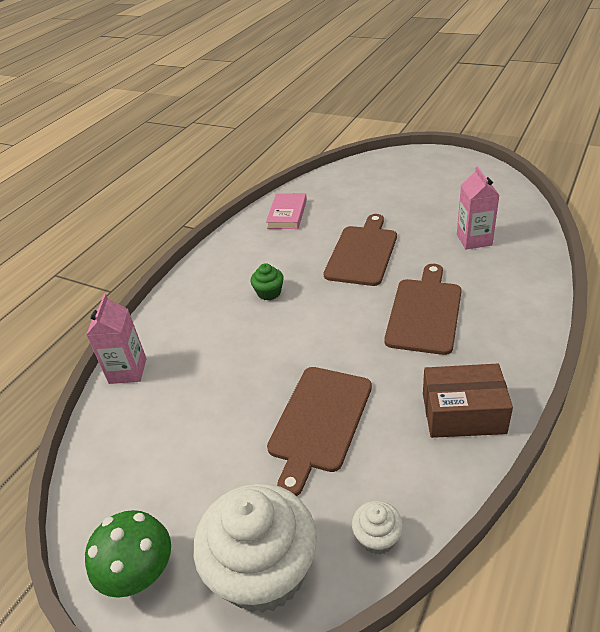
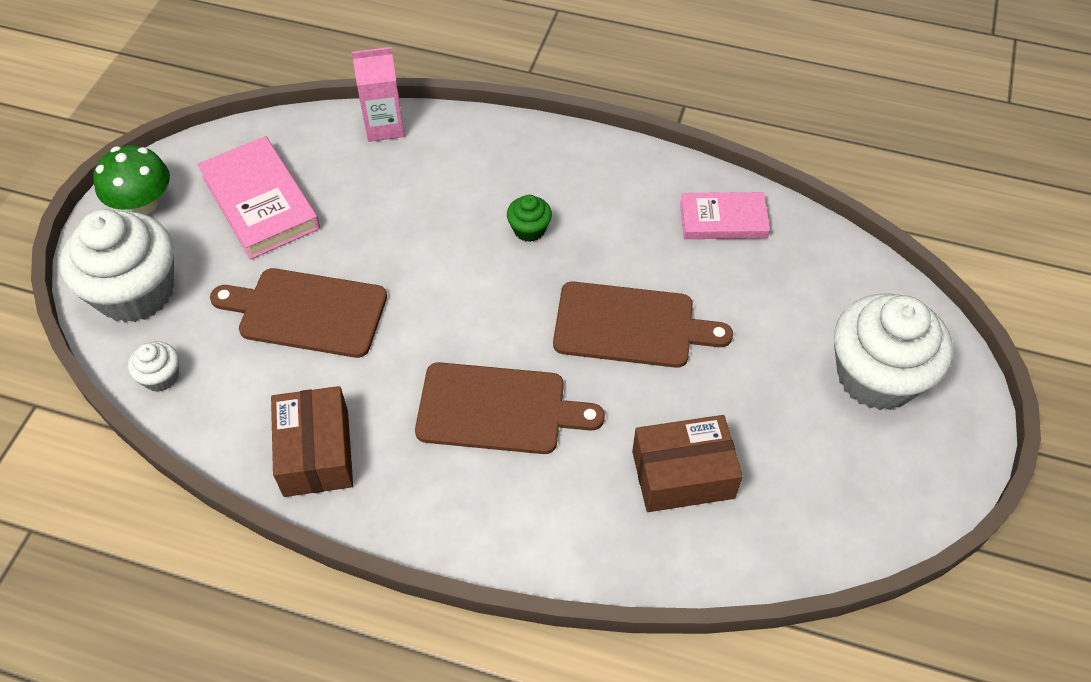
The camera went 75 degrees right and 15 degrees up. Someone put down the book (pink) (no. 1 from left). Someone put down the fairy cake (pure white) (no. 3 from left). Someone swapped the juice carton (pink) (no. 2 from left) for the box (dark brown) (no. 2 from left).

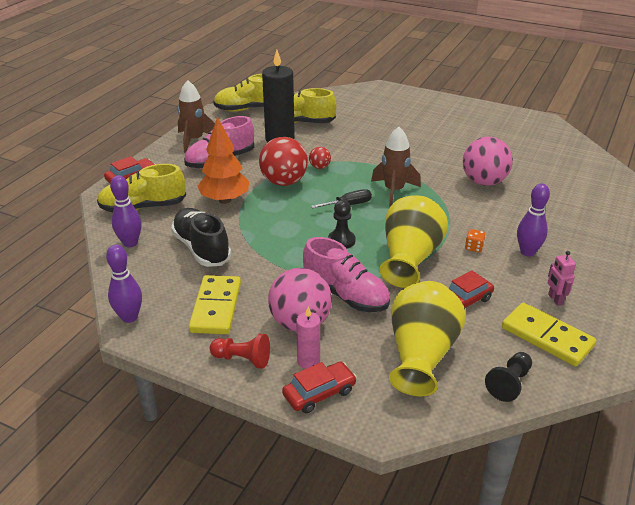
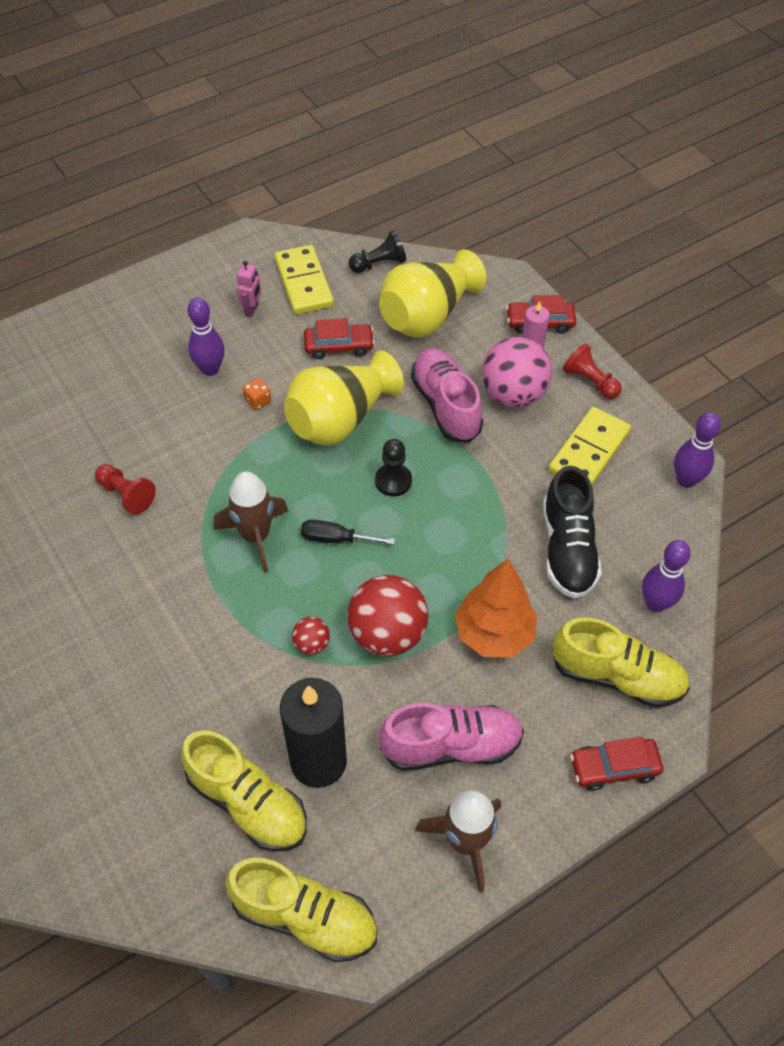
The camera went 150 degrees left and 20 degrees up. Someone swapped the play ball (pink) (no. 2 from left) for the pawn (scarlet) (no. 1 from left).

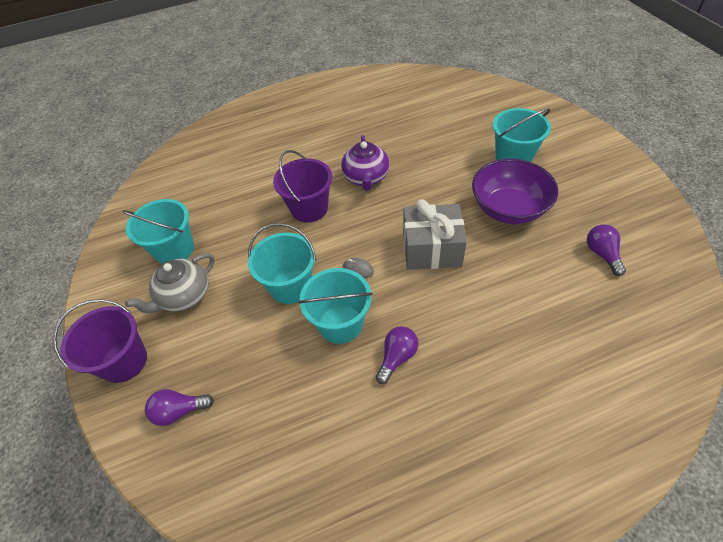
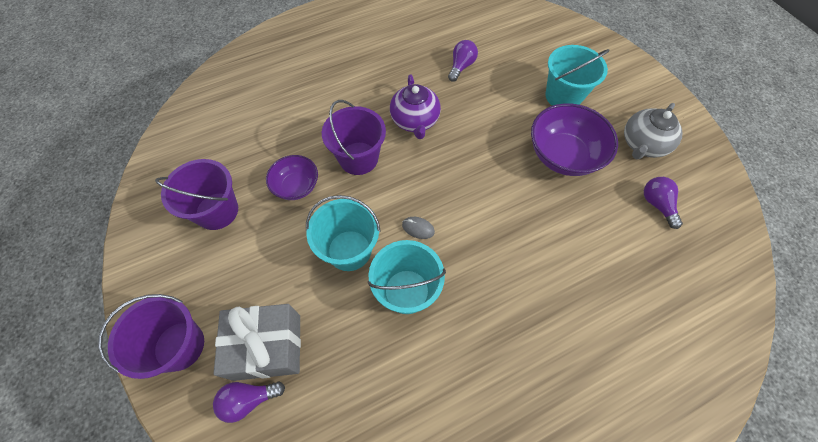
The camera went 10 degrees left and 10 degrees up. Someone put down the bowl (violet) (no. 1 from left). Someone carried the teapot (grey). Someone carried the bulb (violet) (no. 2 from left). Someone carried the gift (grey). Someone repainted the bucket (aqua) (no. 1 from left), which became the bucket (violet) (no. 2 from left).

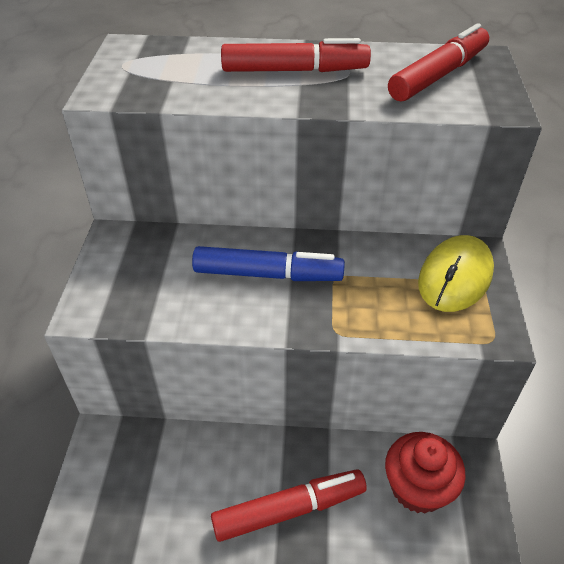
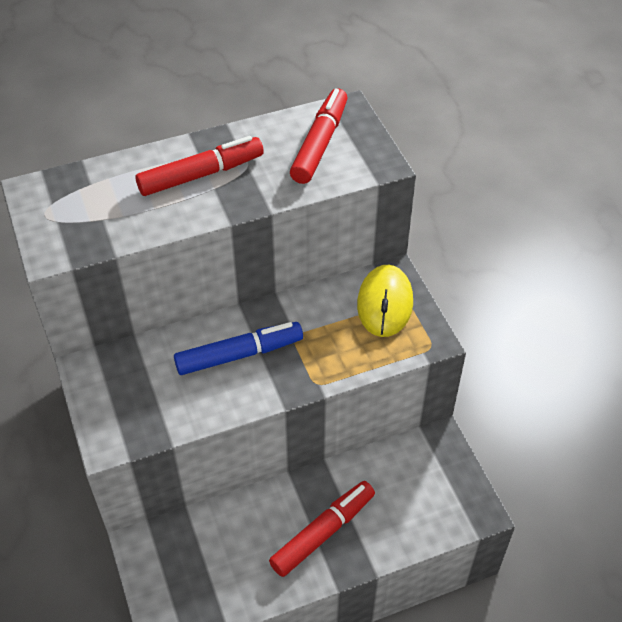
The camera went 25 degrees left and 5 degrees up. Someone took away the fairy cake (scarlet).

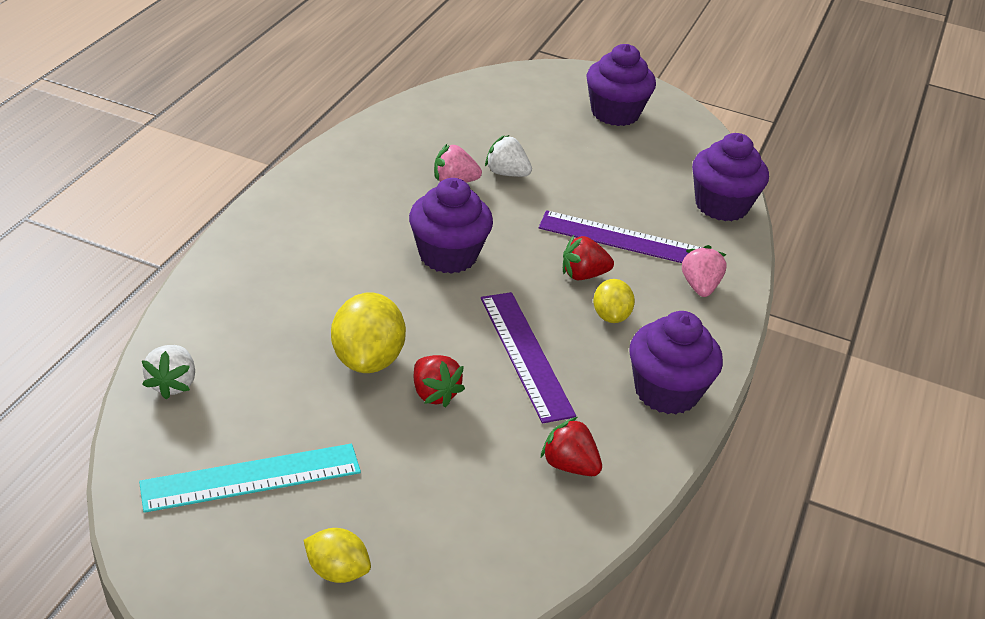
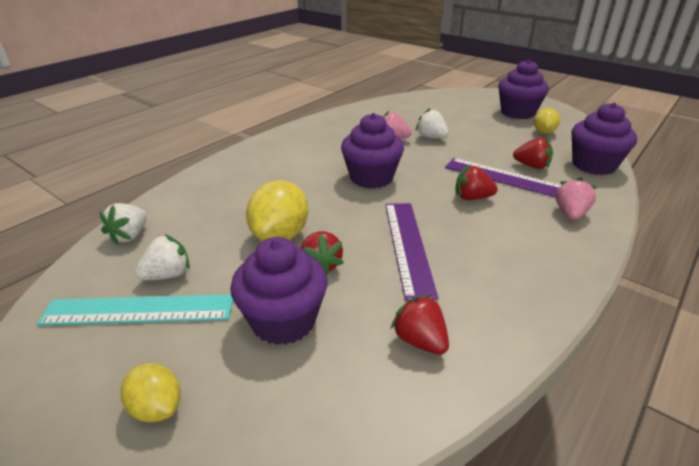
The camera went 20 degrees right and 5 degrees down. Someone put down the toy strawberry (pure white) (no. 2 from left). Someone put down the toy strawberry (scarlet) (no. 4 from left). Someone carried the lemon (yellow) (no. 3 from left). Someone carried the fairy cake (violet) (no. 3 from left in the first image).

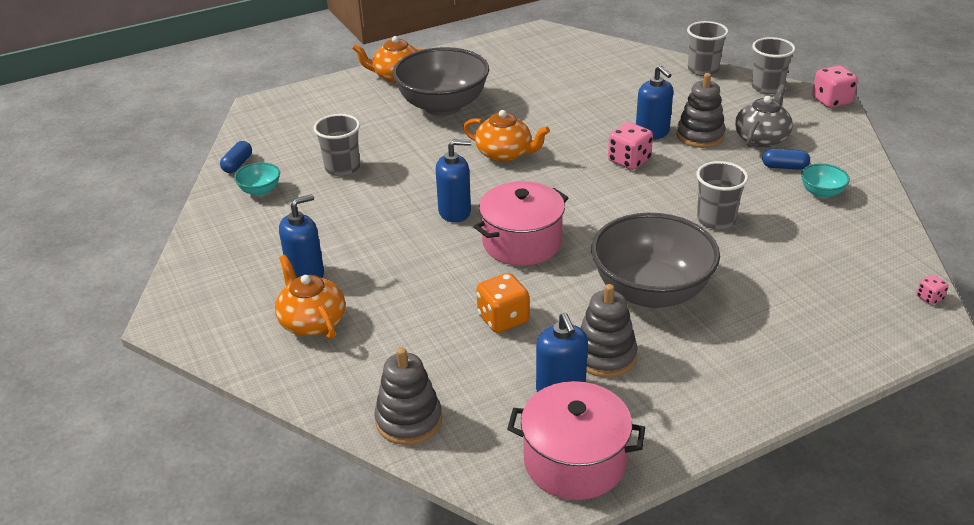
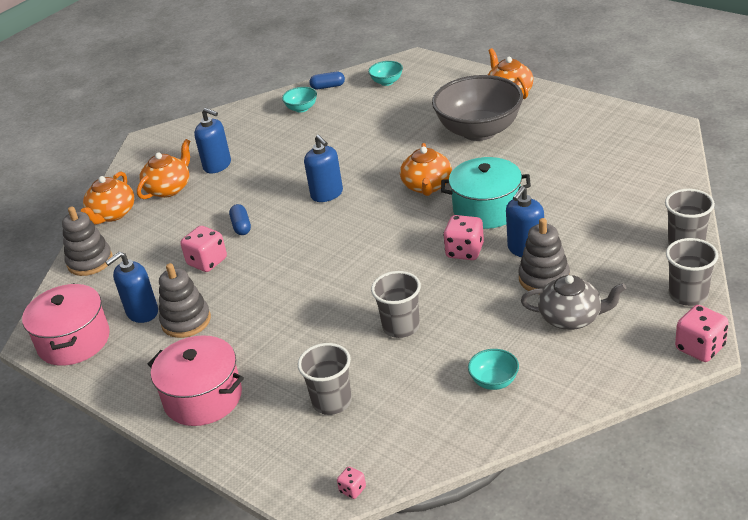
The camera went 70 degrees right and 0 degrees up. Someone took away the bowl (grey) (no. 2 from left). Someone put down the teapot (bright orange) (no. 1 from left). Someone put down the bowl (aqua) (no. 2 from left). Someone put down the pot (aqua). Someone carried the cup (grey) (no. 1 from left). Someone carried the pot (pink) (no. 1 from left in the first image). Someone carried the pill (blue) (no. 2 from left in the first image). Someone repainted the game die (bright orange), which became the game die (pink) (no. 1 from left).

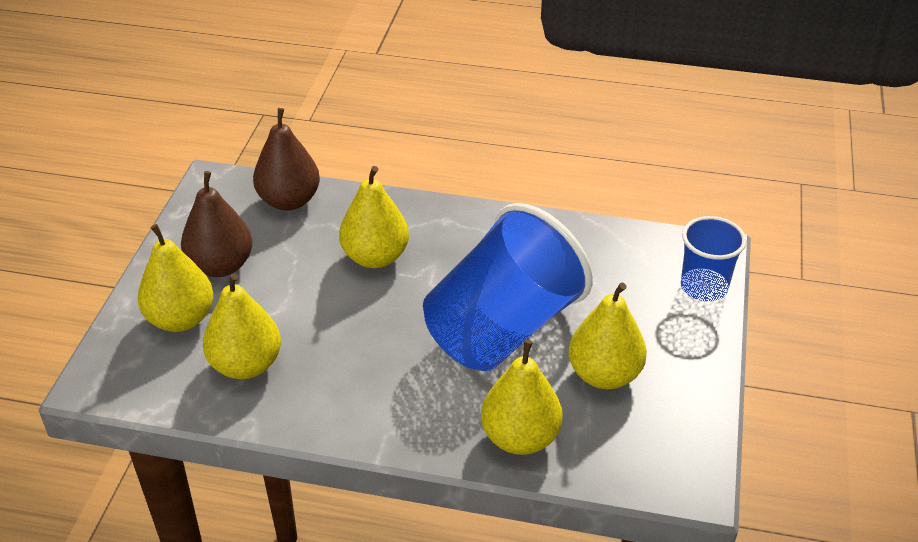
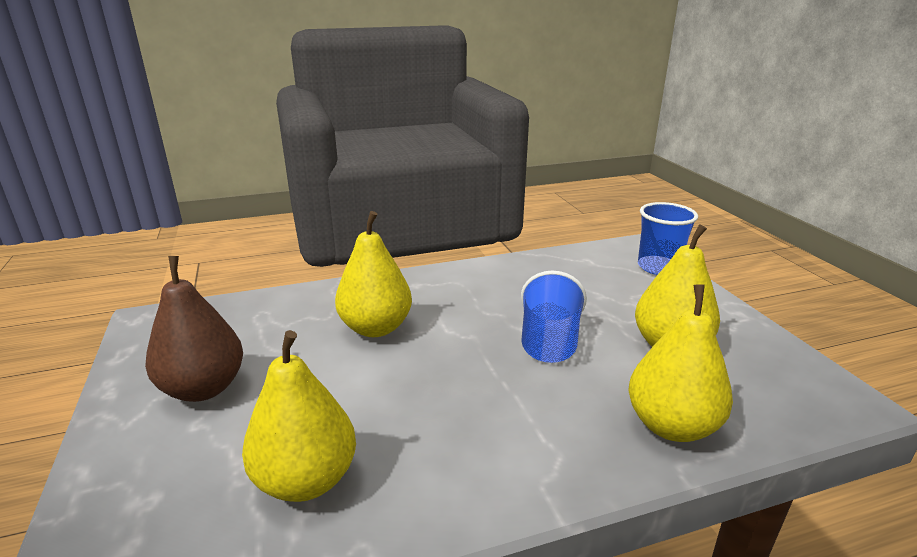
The camera went 30 degrees left and 15 degrees down. Someone took away the pear (yellow) (no. 1 from left). Someone took away the pear (dark brown) (no. 2 from left). Someone scaled the cup (blue) (no. 1 from left) by 0.52.

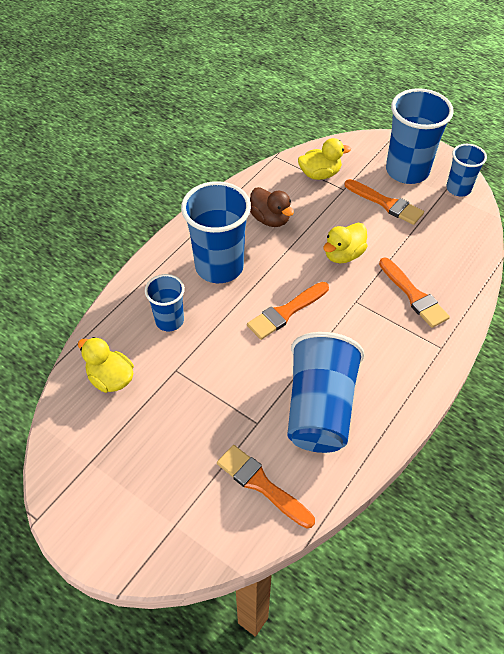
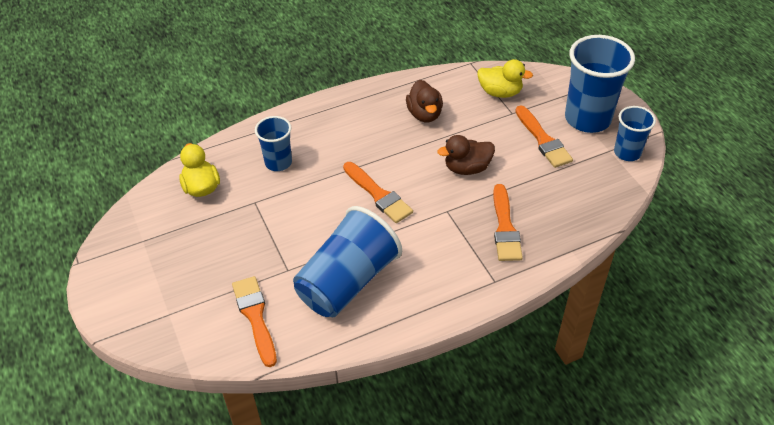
The camera went 30 degrees right and 5 degrees down. Someone took away the cup (blue) (no. 2 from left). Someone repainted the duck (yellow) (no. 3 from left), which became the duck (dark brown) (no. 2 from left). Someone rotated the paintbrush (bright orange) (no. 2 from left) by 120 degrees counterclockwise.

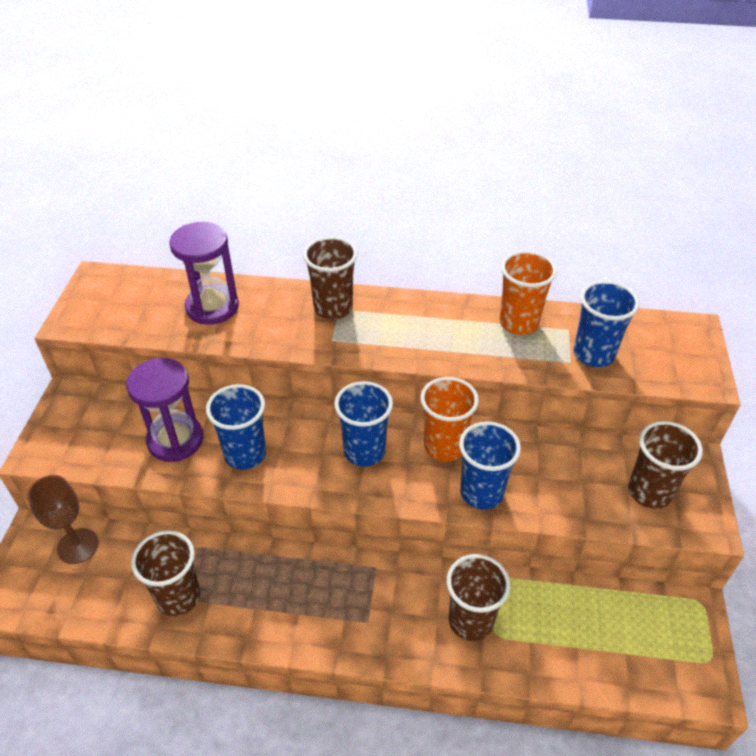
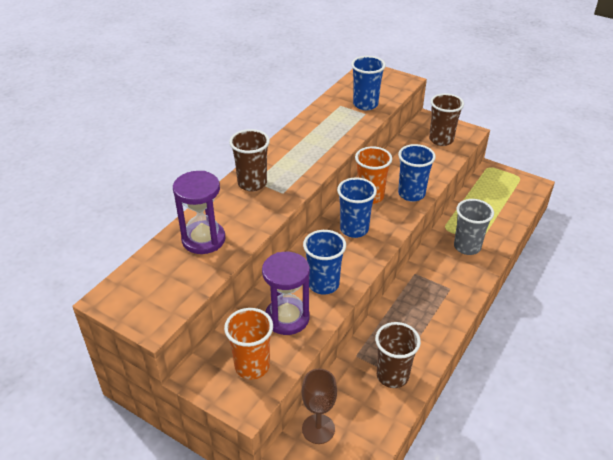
The camera went 65 degrees left and 5 degrees down. Someone carried the cup (bright orange) (no. 2 from left in the first image). Someone repainted the cup (dark brown) (no. 3 from left), which became the cup (grey).

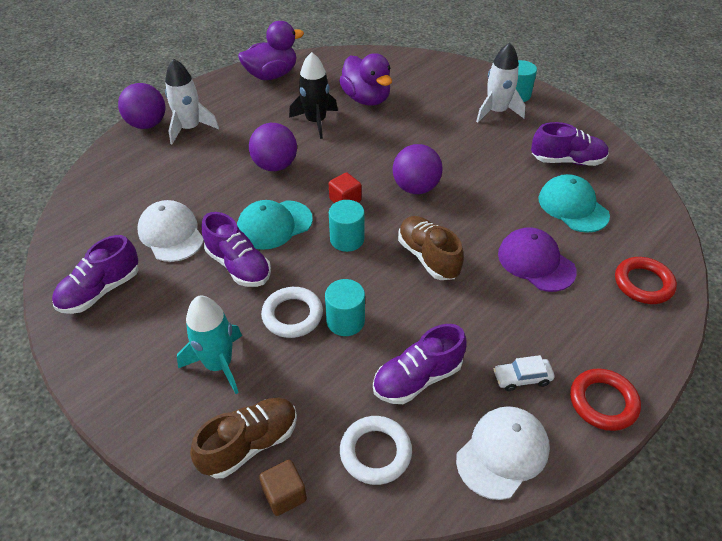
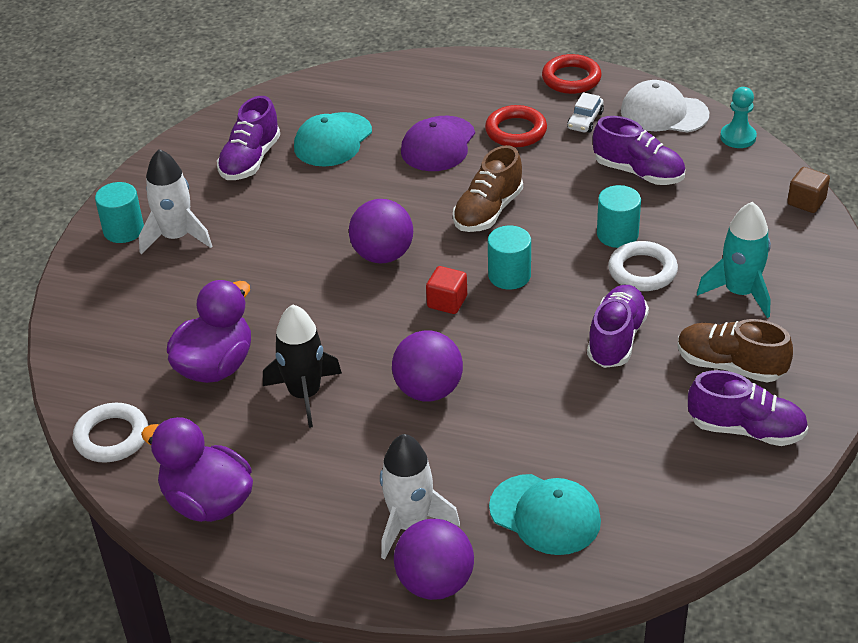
The camera went 115 degrees left and 5 degrees down. Someone took away the baseball cap (pure white) (no. 1 from left). Someone put down the pawn (aqua). Someone carried the shoe (dark brown) (no. 1 from left in the first image). Someone carried the baseball cap (aqua) (no. 1 from left in the first image). Someone carried the ring (pure white) (no. 2 from left in the first image). Someone carried the ring (scarlet) (no. 2 from left in the first image). Someone rotated the toy car (pure white) by 60 degrees clockwise. Someone rotated the shoe (violet) (no. 4 from left in the first image) by 135 degrees counterclockwise.

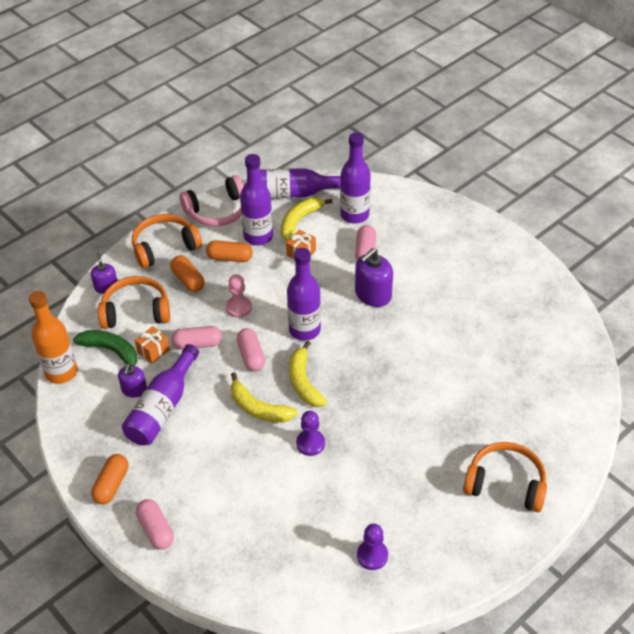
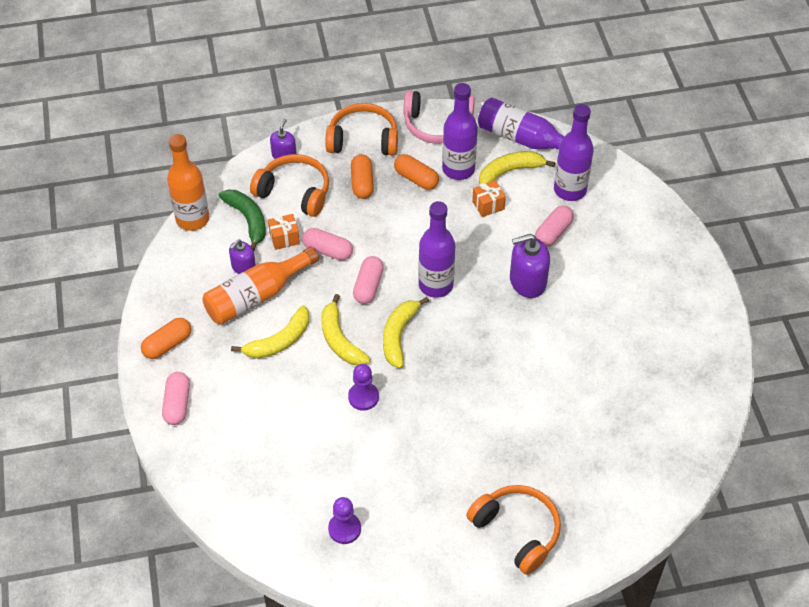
The camera went 30 degrees right and 5 degrees up. Someone took away the pawn (pink). Someone put down the toy banana (yellow) (no. 1 from left). Someone repainted the drink bottle (violet) (no. 1 from left), which became the drink bottle (bright orange) (no. 2 from left).

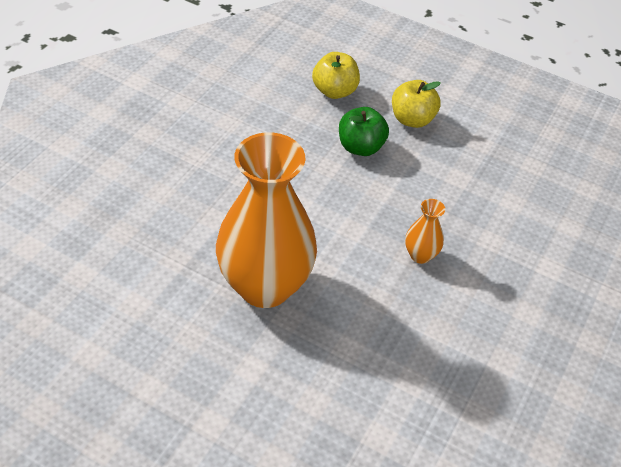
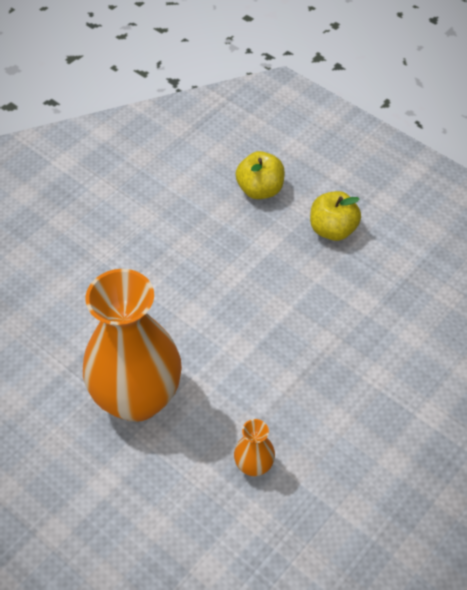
The camera went 15 degrees right and 5 degrees up. Someone took away the apple fruit (leaf-green). Someone carried the vase (bright orange) (no. 2 from left).

